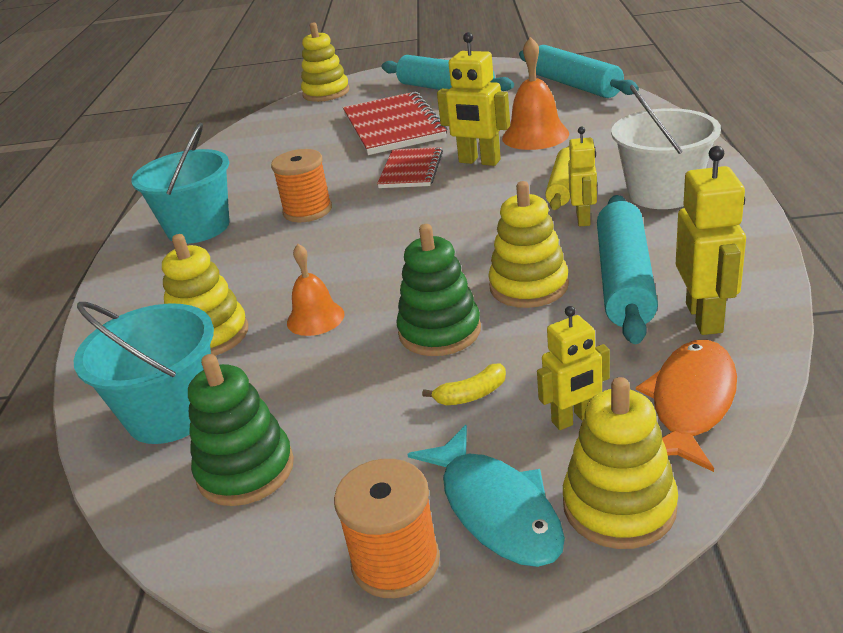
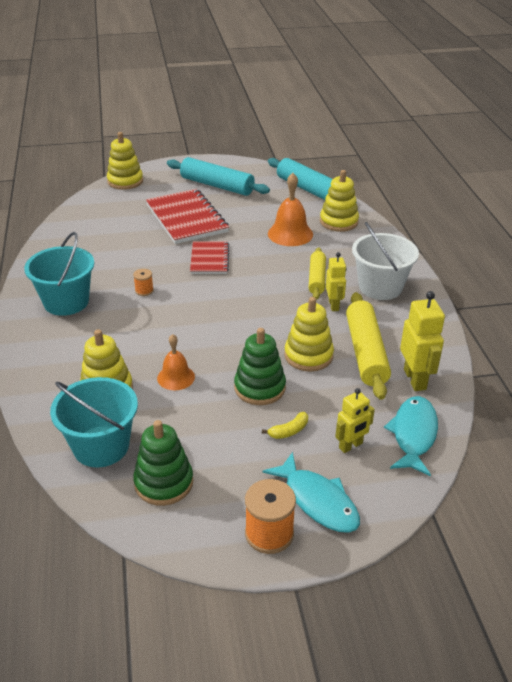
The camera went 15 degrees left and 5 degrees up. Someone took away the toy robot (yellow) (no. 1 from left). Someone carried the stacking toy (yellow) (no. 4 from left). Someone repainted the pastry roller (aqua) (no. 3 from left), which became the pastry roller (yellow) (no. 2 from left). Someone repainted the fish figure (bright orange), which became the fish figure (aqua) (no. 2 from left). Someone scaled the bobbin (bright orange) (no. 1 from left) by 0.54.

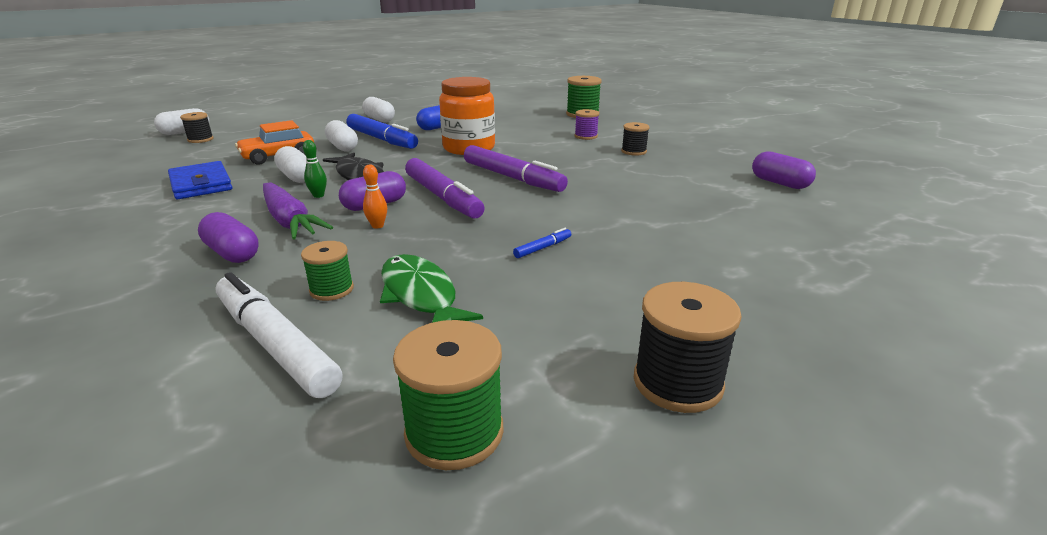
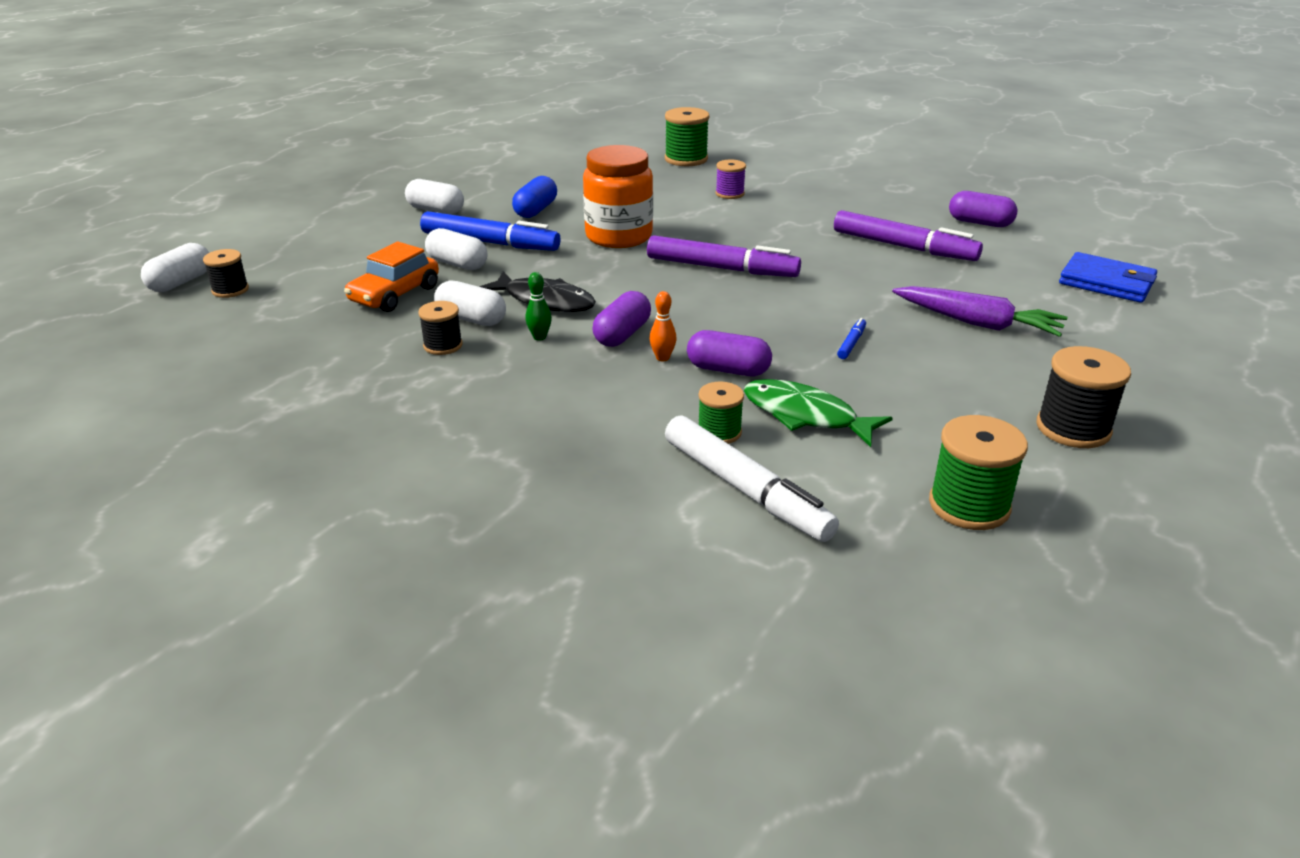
The camera went 25 degrees left and 5 degrees up. Someone carried the wallet (blue). Someone carried the pill (violet) (no. 1 from left in the first image). Someone carried the carrot (violet). Someone carried the felt pen (violet) (no. 1 from left in the first image). Someone carried the bobbin (ebony) (no. 2 from left). Someone rotated the felt pen (pure white) by 150 degrees counterclockwise.

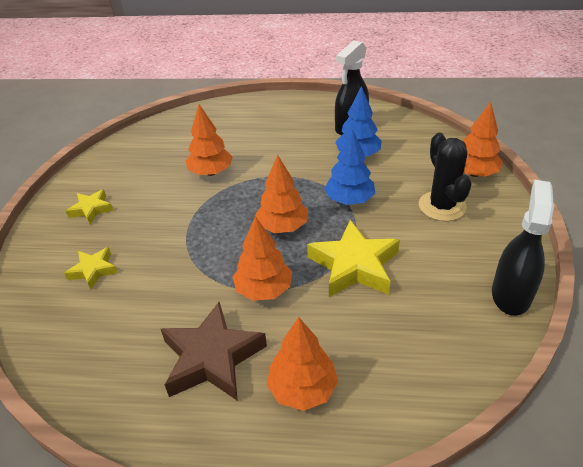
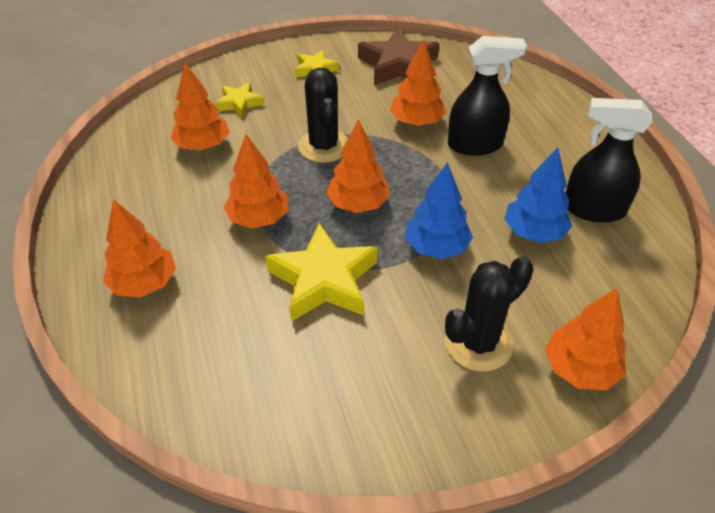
The camera went 65 degrees right and 5 degrees up. Someone put down the toy tree (bright orange) (no. 2 from left). Someone put down the saguaro cactus (ebony) (no. 1 from left). Someone carried the five-pointed star (dark brown). Someone carried the sprayer (ebony) (no. 2 from left in the first image).

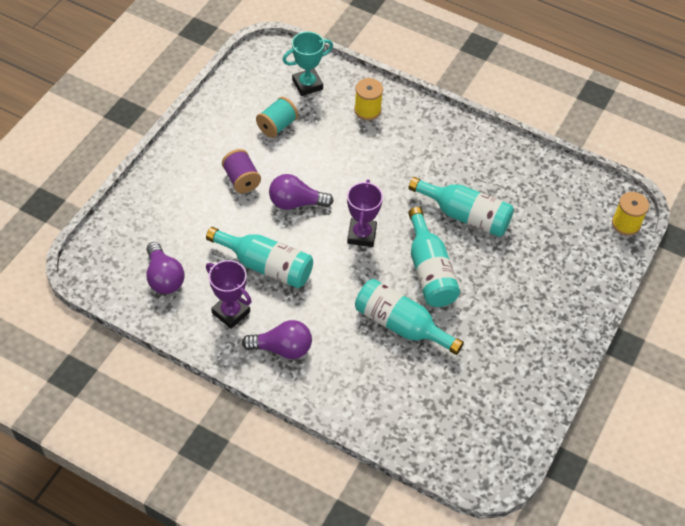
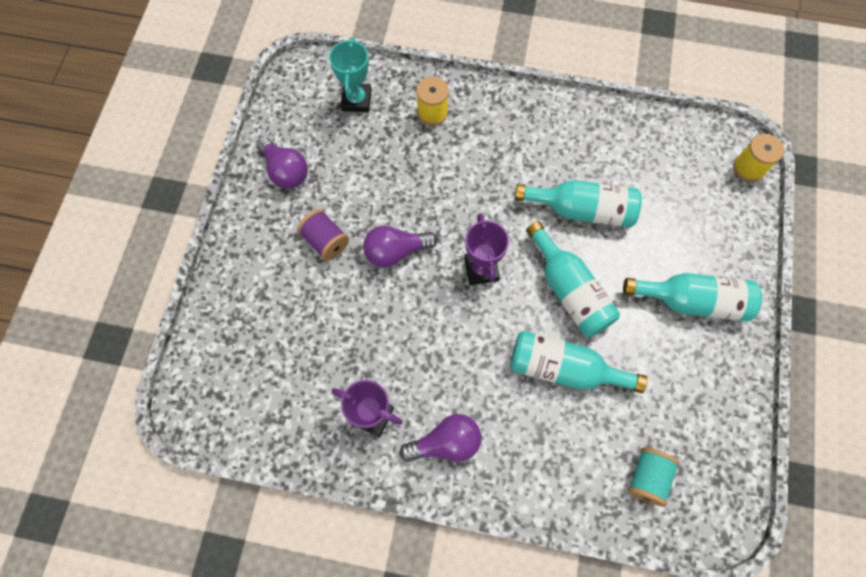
The camera went 15 degrees left and 15 degrees up. Someone carried the bulb (violet) (no. 1 from left). Someone carried the drink bottle (aqua) (no. 1 from left in the first image). Someone carried the bobbin (aqua). Someone rotated the award cup (aqua) by 45 degrees counterclockwise.

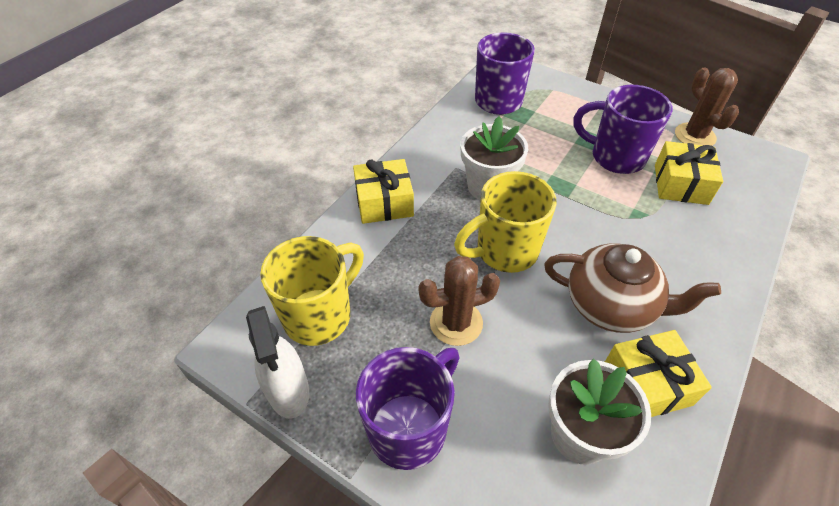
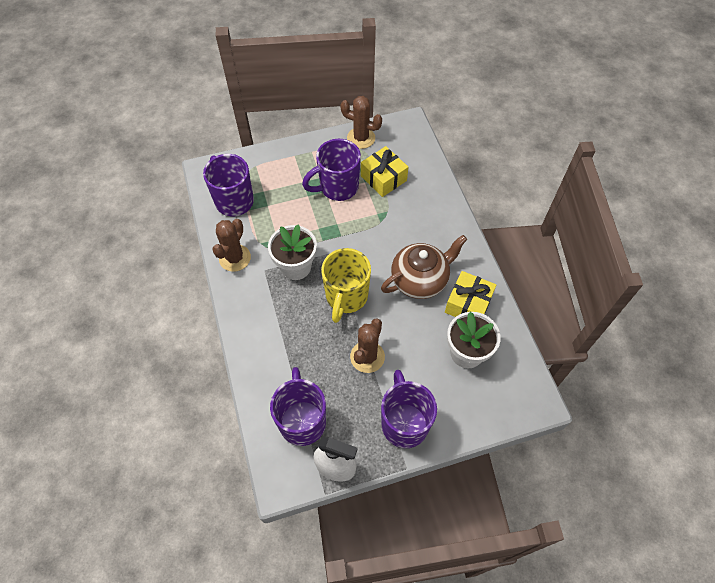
The camera went 50 degrees left and 10 degrees up. Someone took away the gift (yellow) (no. 1 from left). Someone put down the saguaro cactus (dark brown) (no. 1 from left). Someone repainted the coffee mug (yellow) (no. 1 from left), which became the coffee mug (violet) (no. 2 from left).

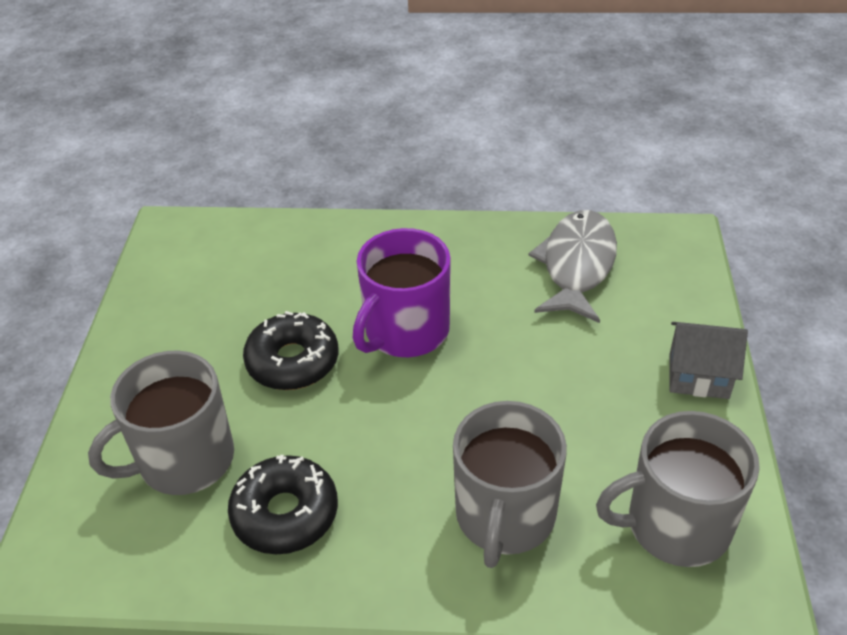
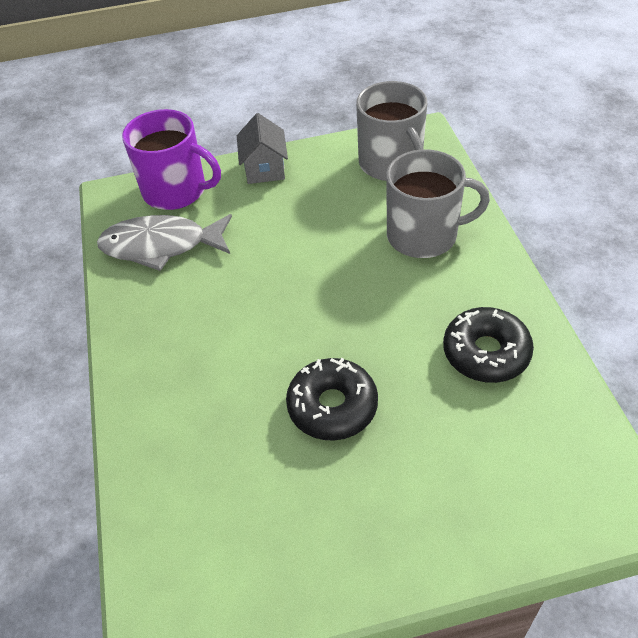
The camera went 105 degrees left and 5 degrees up. Someone took away the coffee mug (grey) (no. 1 from left). Someone carried the coffee mug (violet).

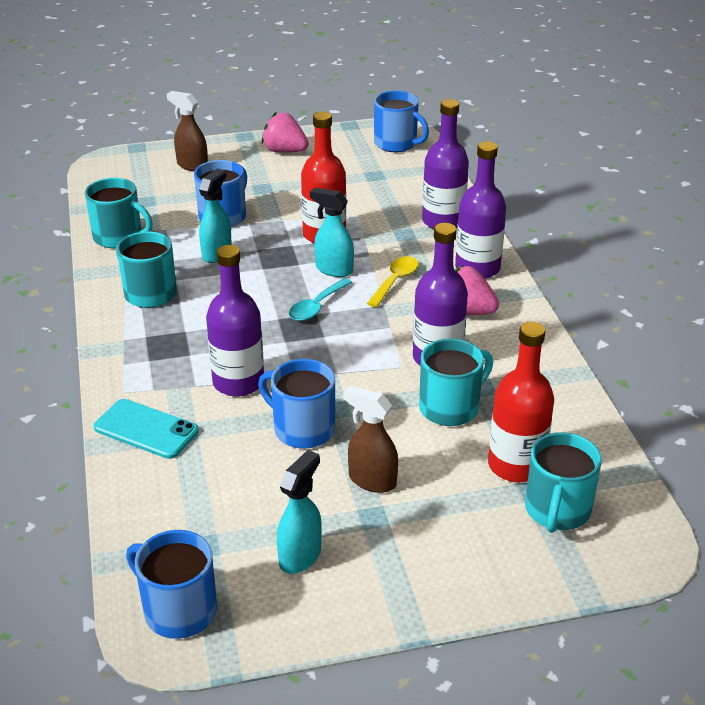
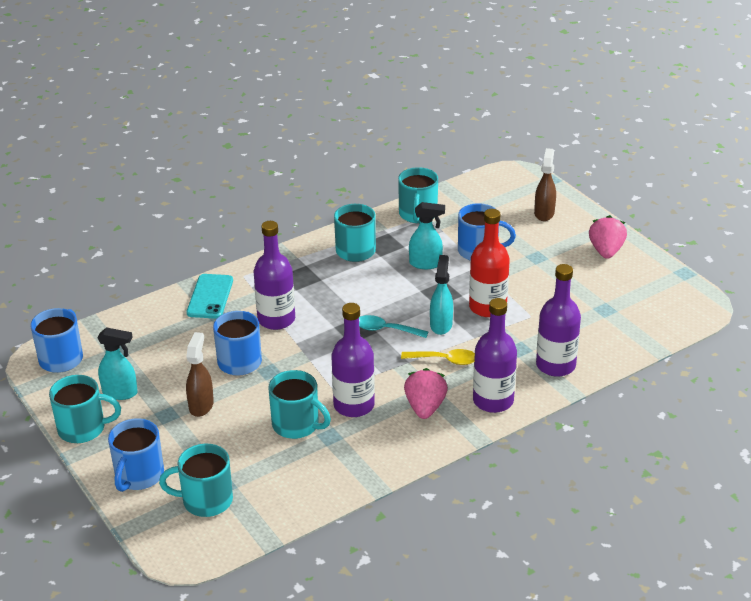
The camera went 70 degrees right and 0 degrees up. Someone took away the drink bottle (scarlet) (no. 2 from left). Someone put down the coffee mug (aqua) (no. 1 from left). Someone carried the coffee mug (blue) (no. 4 from left in the first image).

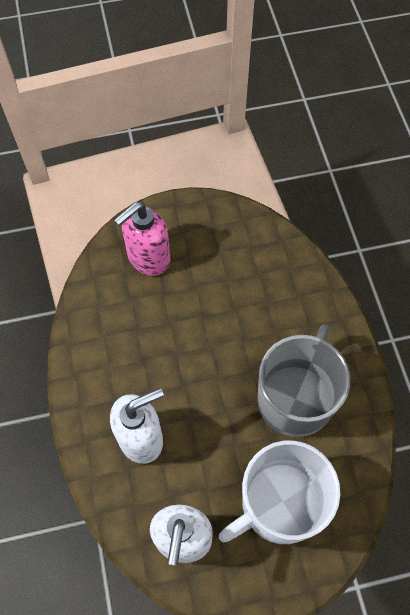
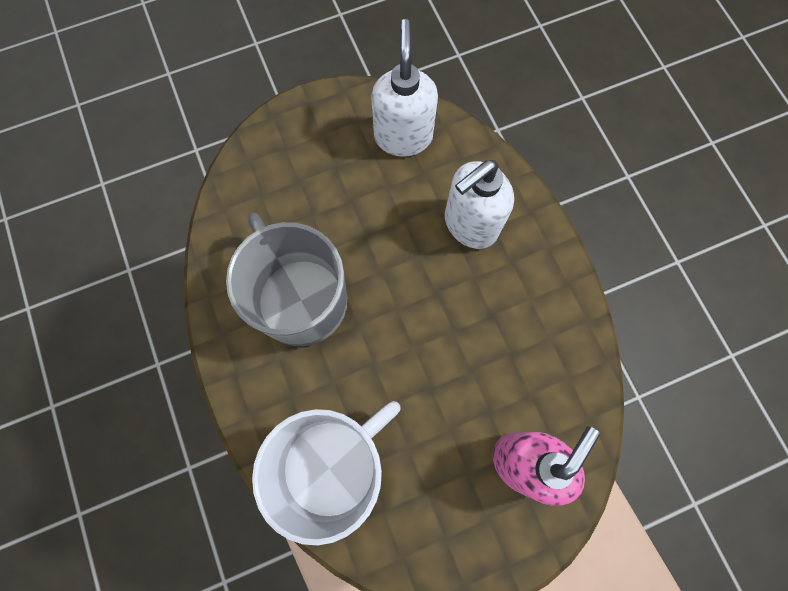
The camera went 170 degrees right and 10 degrees up. Someone carried the coffee mug (pure white). Someone rotated the coffee mug (grey) by 135 degrees clockwise.

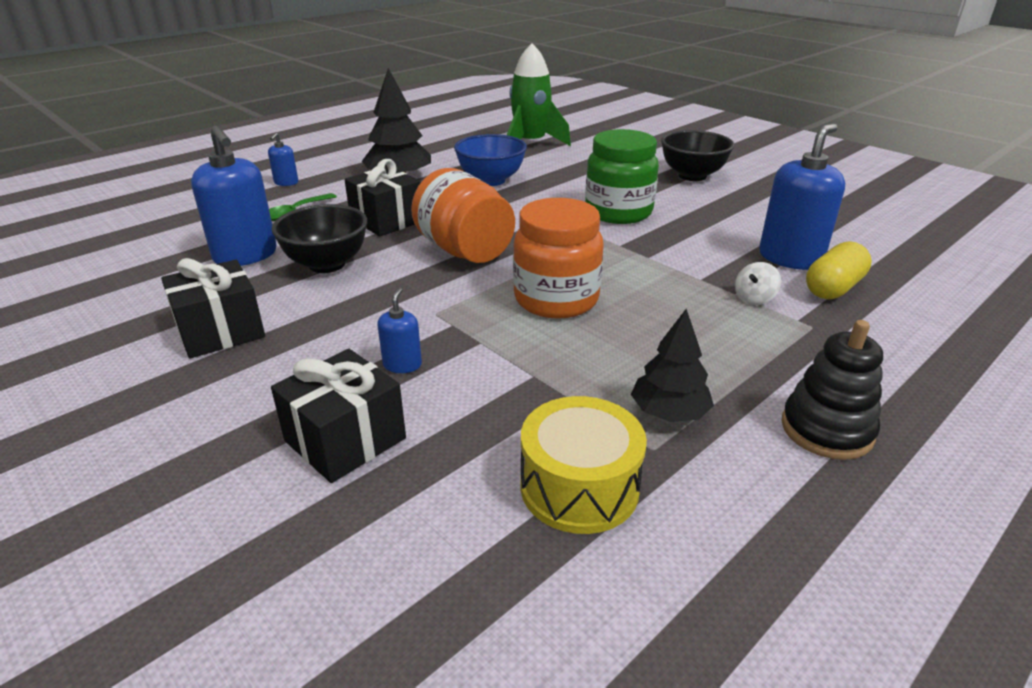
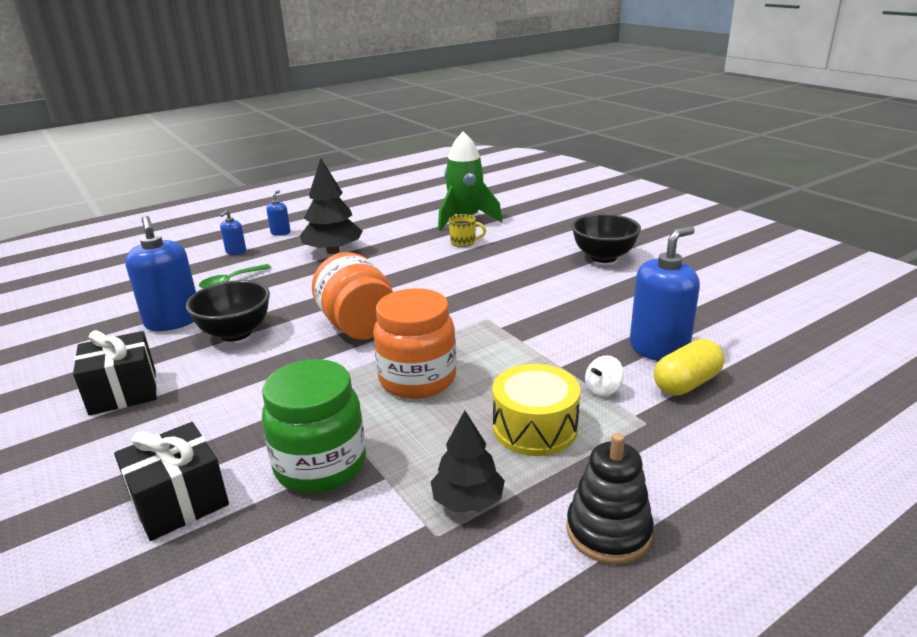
The camera went 10 degrees right and 5 degrees down. Someone took away the gift (ebony) (no. 3 from left). Someone took away the bowl (blue). Someone put down the coffee mug (yellow). Someone carried the soap dispenser (blue) (no. 3 from left). Someone carried the drum (yellow). Someone carried the jar (leaf-green).

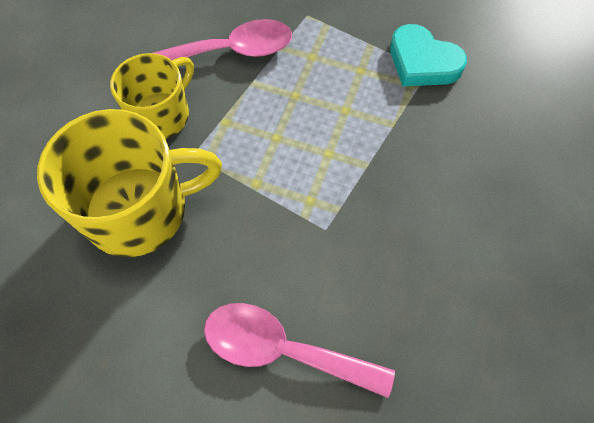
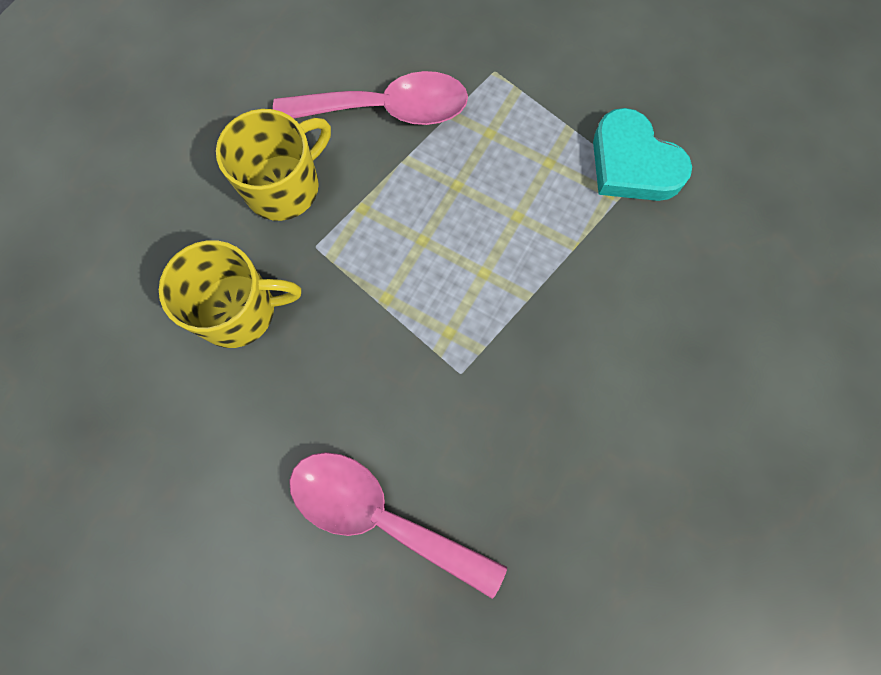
The camera went 10 degrees right and 10 degrees up. Someone scaled the coffee mug (yellow) (no. 1 from left) by 0.64.

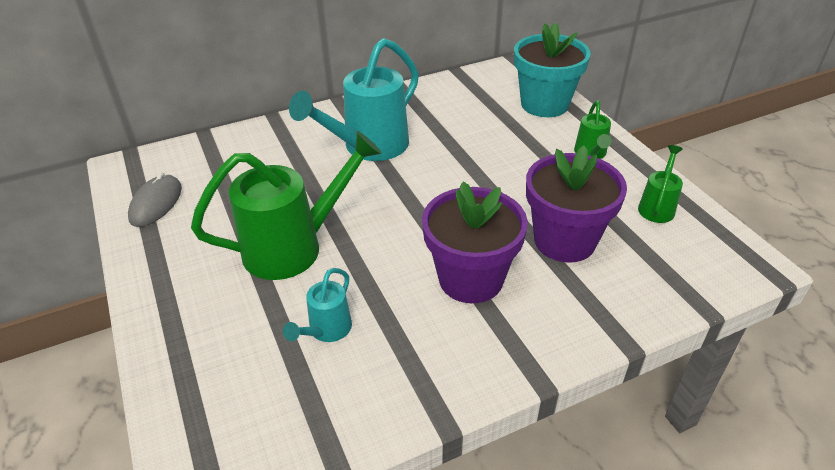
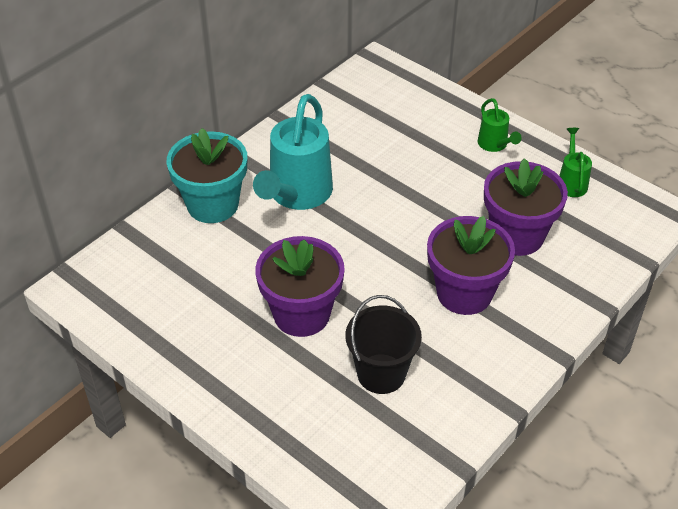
The camera went 25 degrees left and 5 degrees up. Someone took away the PC mouse (grey). Someone carried the potted plant (aqua). Someone swapped the sprinkling can (leaf-green) (no. 1 from left) for the potted plant (violet) (no. 1 from left). Someone swapped the sprinkling can (aqua) (no. 1 from left) for the bucket (ebony).

